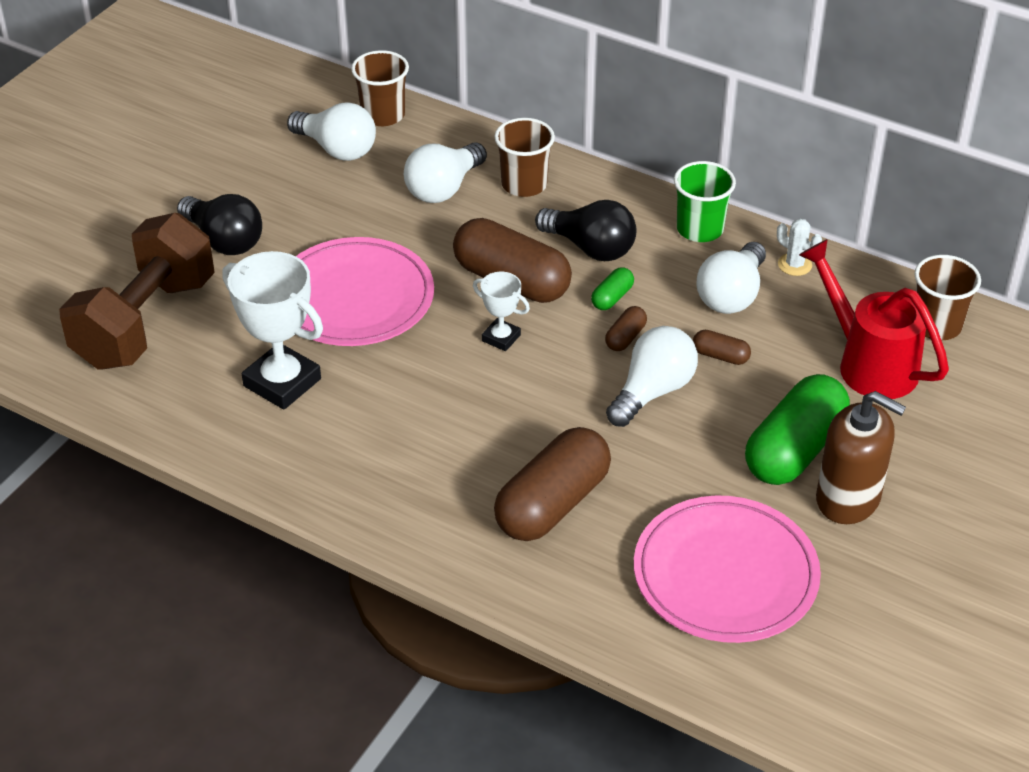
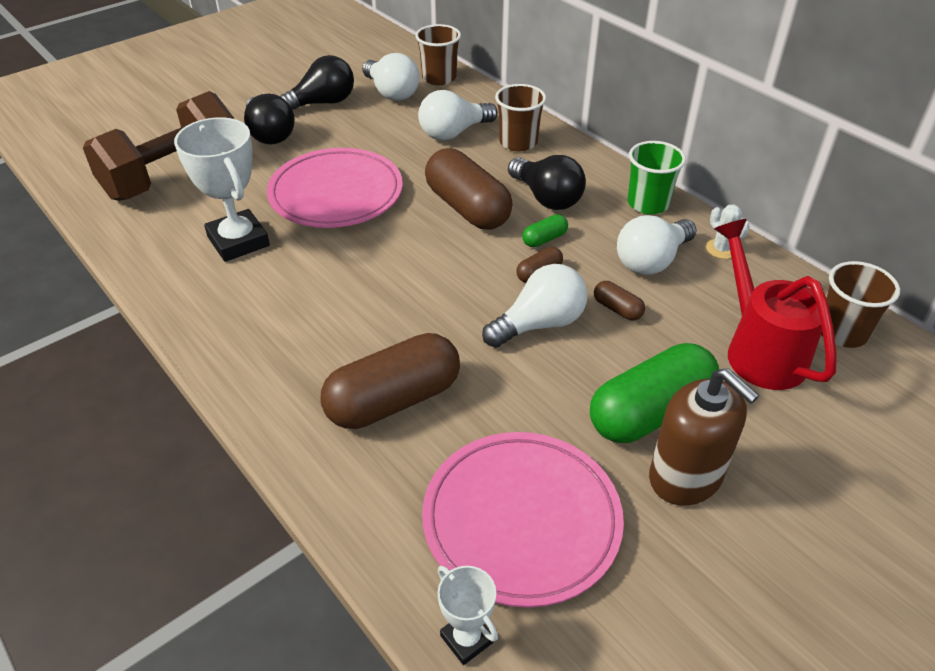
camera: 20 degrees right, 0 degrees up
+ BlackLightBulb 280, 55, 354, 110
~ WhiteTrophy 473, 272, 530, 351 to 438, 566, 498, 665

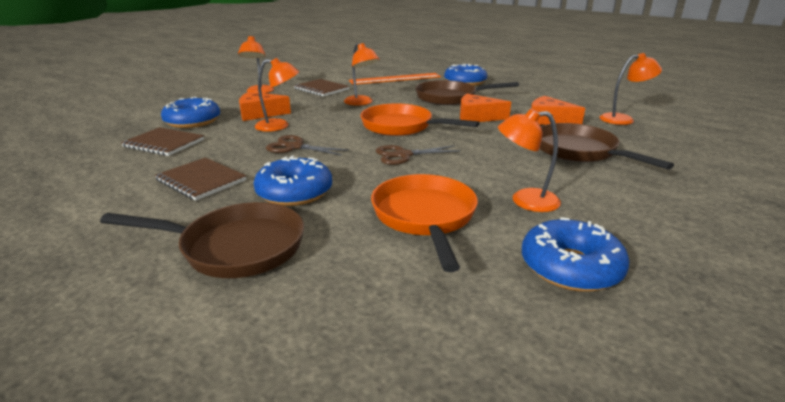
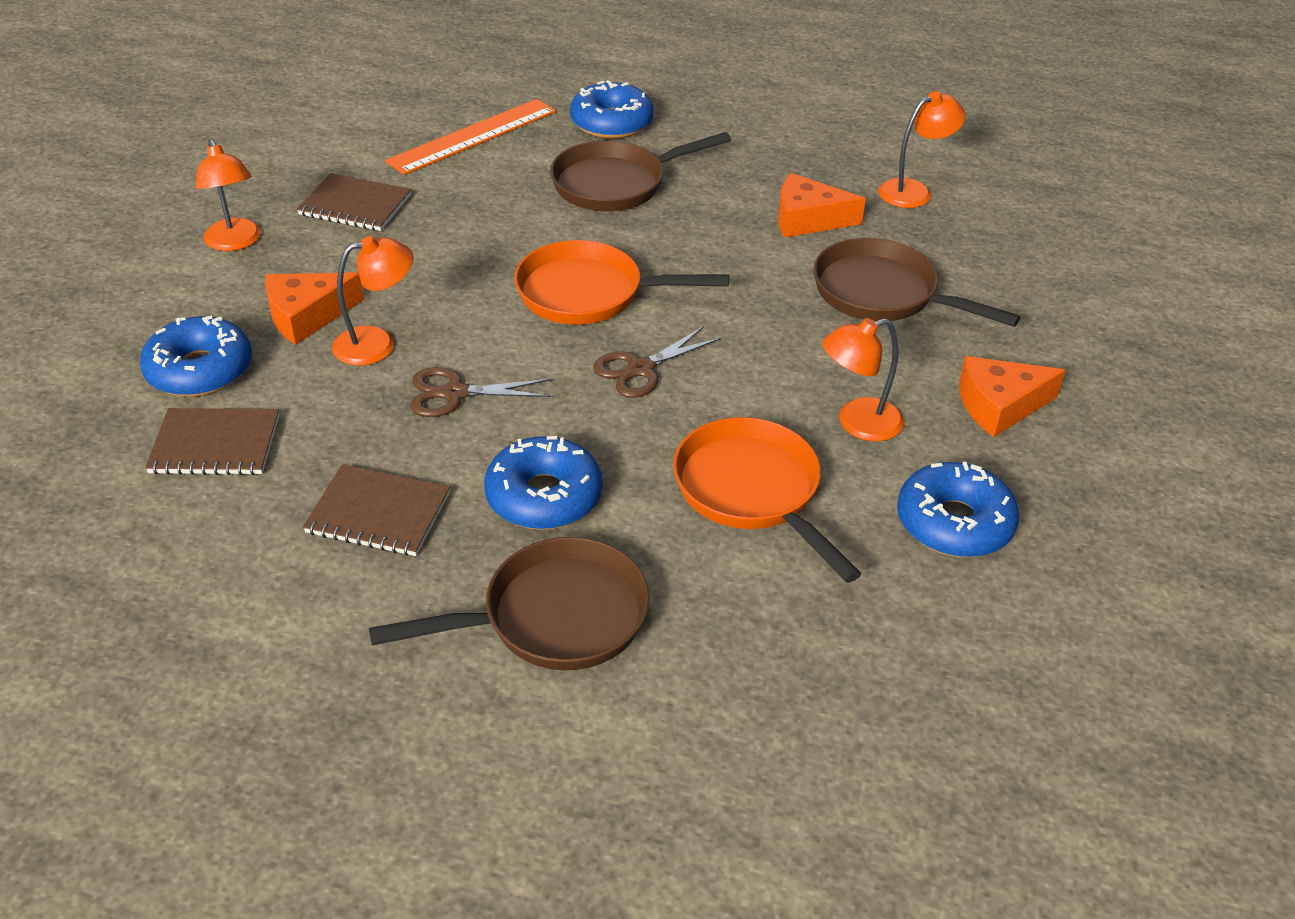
camera: 25 degrees left, 15 degrees up
- OrangeLamp 344, 43, 380, 106
~ OrangeCheese 460, 94, 511, 122 to 959, 356, 1066, 437

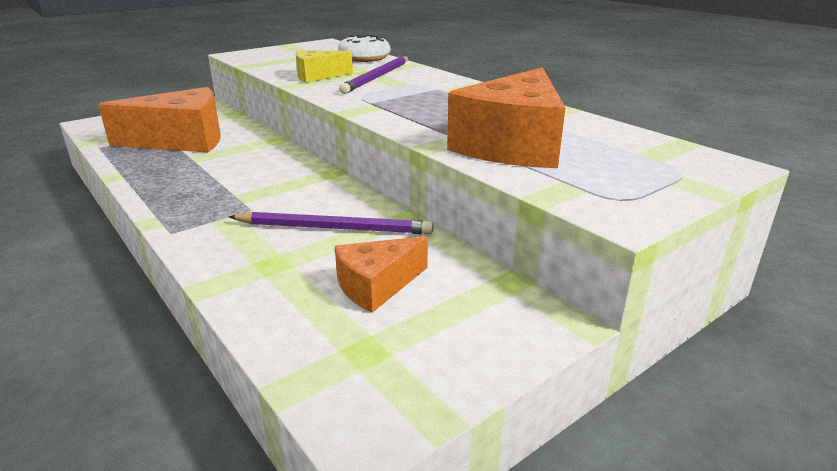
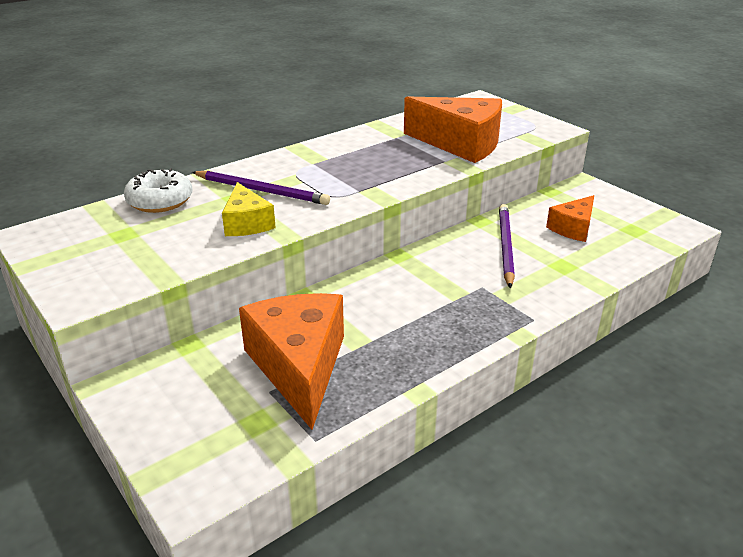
camera: 90 degrees left, 5 degrees up
~ OrangeCheese 335, 236, 428, 313 = 546, 195, 594, 242 75 degrees clockwise

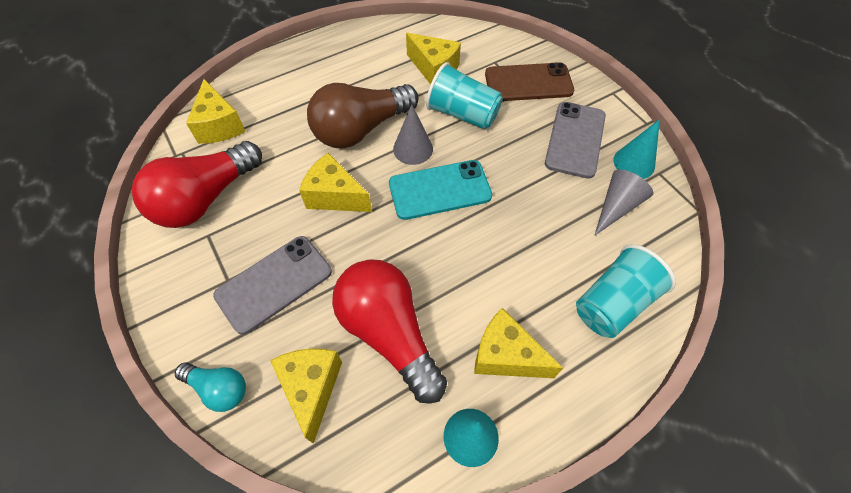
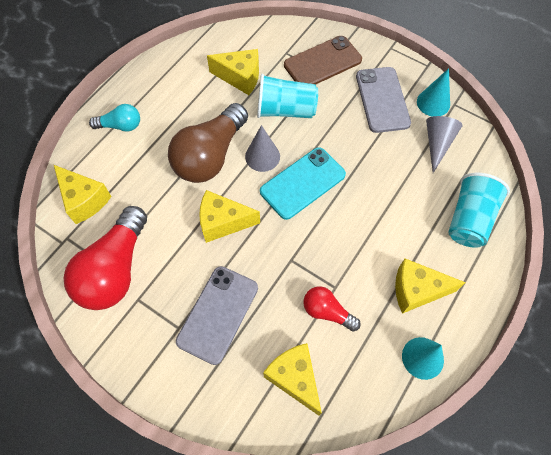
camera: 25 degrees left, 5 degrees up
~ TurquoiseLightBulb 175, 362, 246, 412 to 89, 104, 140, 132
~ RedLightBulb 332, 259, 447, 404 = 303, 286, 361, 332 x0.51

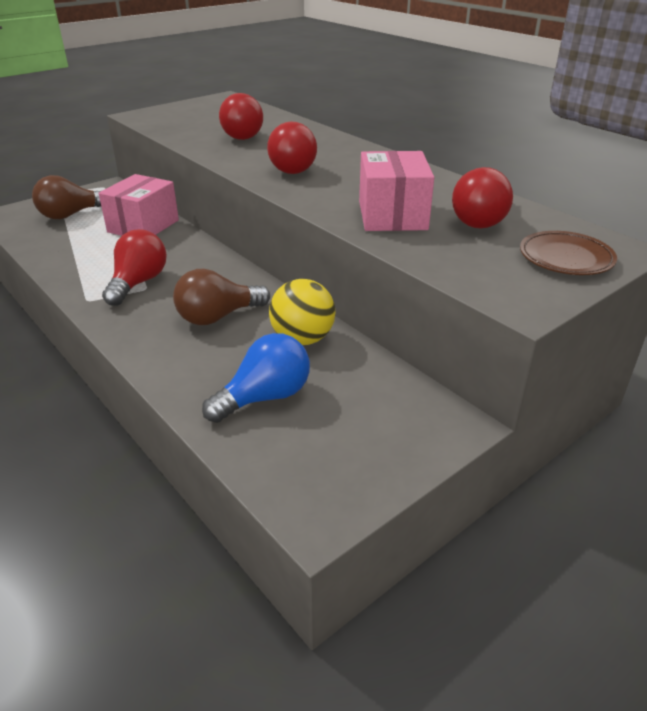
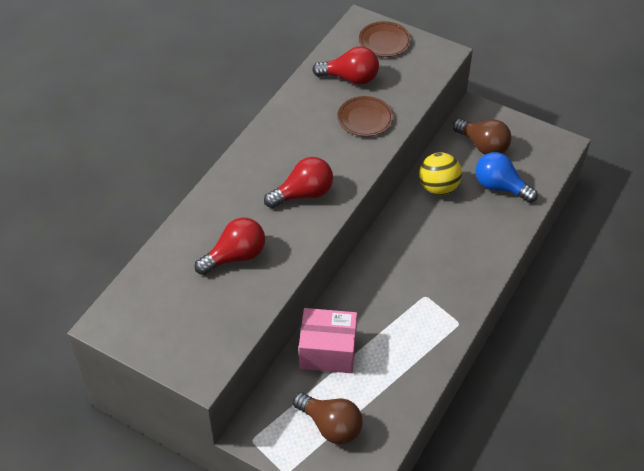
camera: 110 degrees left, 15 degrees up
- RedLightBulb 102, 229, 167, 306
~ BrownLightBulb 173, 269, 270, 325 to 453, 119, 511, 155
~ PinkBox 359, 151, 434, 231 to BrownPlate 337, 96, 393, 137

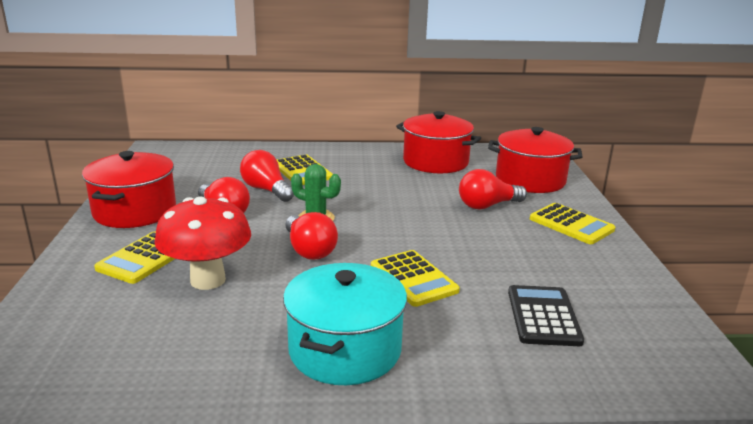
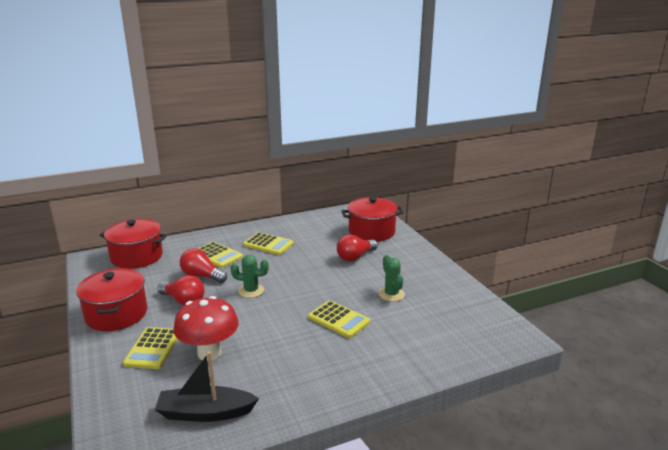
camera: 20 degrees left, 0 degrees up
- TurquoisePot 283, 263, 407, 385
- RedLightBulb 285, 212, 338, 260
- BlackCalculator 508, 285, 584, 346
+ BlackBoat 155, 351, 259, 422
+ GreenCactus 379, 255, 405, 301
~ RedPot 396, 111, 481, 173 to 99, 219, 167, 269
~ YellowCalculator 530, 203, 615, 244 to 243, 232, 294, 255

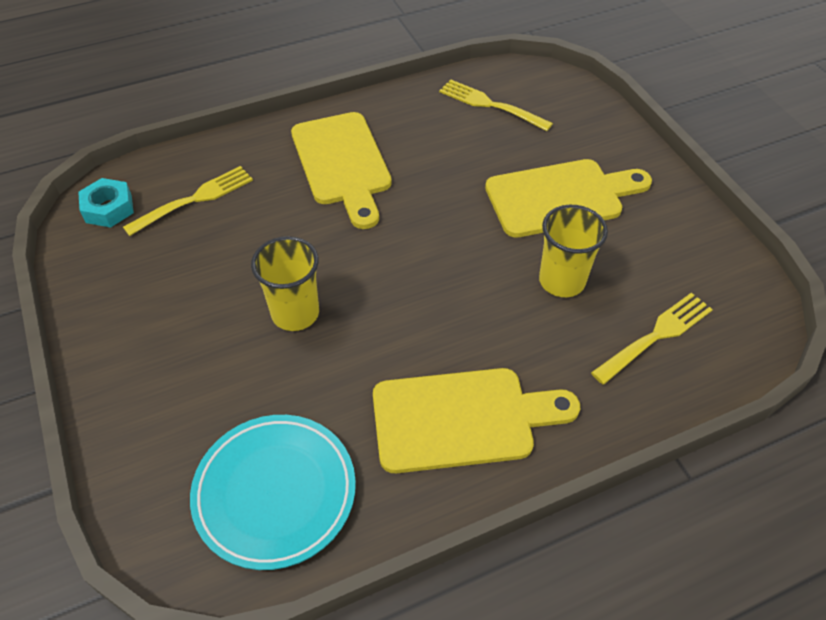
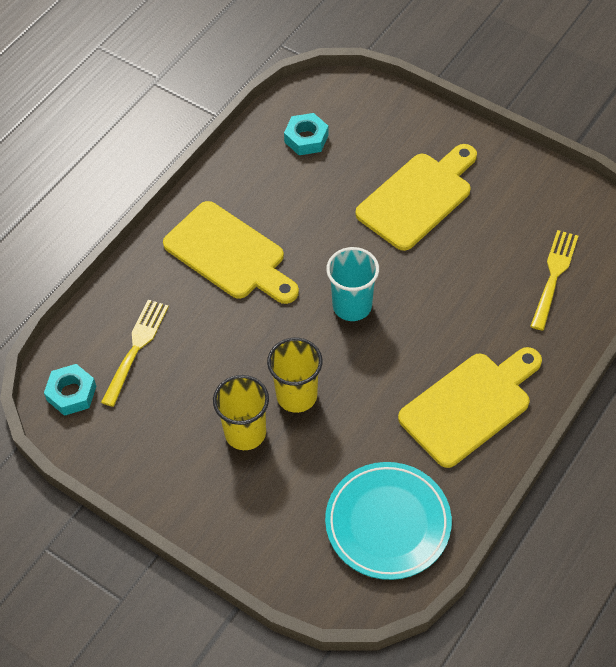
camera: 30 degrees left, 5 degrees up
+ TurquoiseCup 326, 247, 379, 321
~ YellowCup 539, 205, 608, 297 to 213, 375, 269, 450
~ YellowFork 439, 79, 553, 131 to TurquoiseNut 284, 113, 329, 155

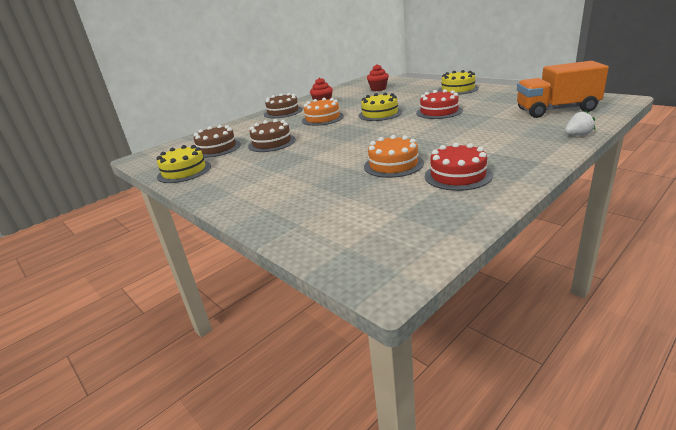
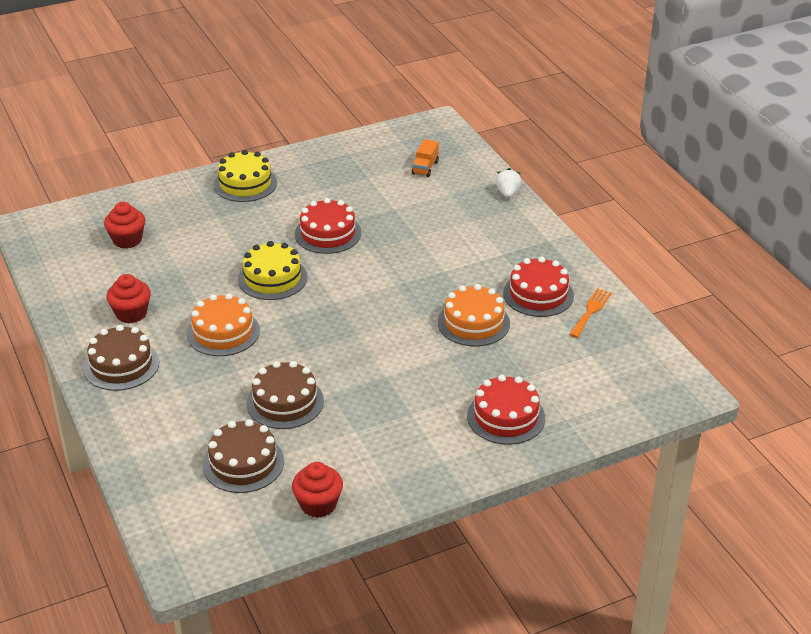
camera: 75 degrees left, 10 degrees up
+ RedCake 467, 375, 545, 445
+ OrangeFork 569, 288, 612, 338
~ YellowCake 156, 145, 211, 183 to RedCupcake 292, 462, 343, 518
~ OrangeTruck 517, 61, 609, 118 = 412, 139, 439, 177 x0.42

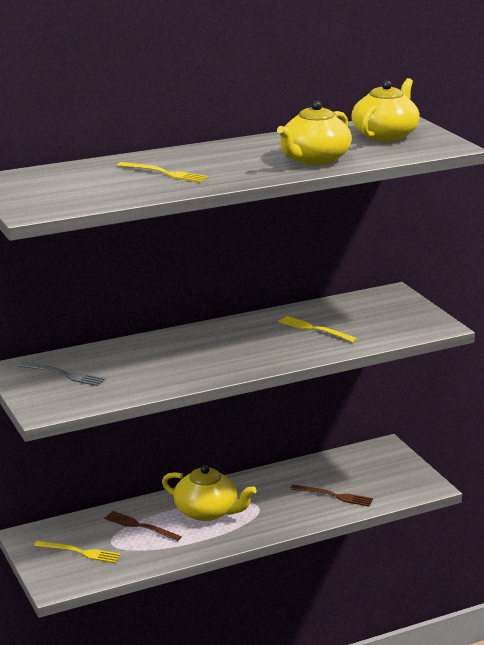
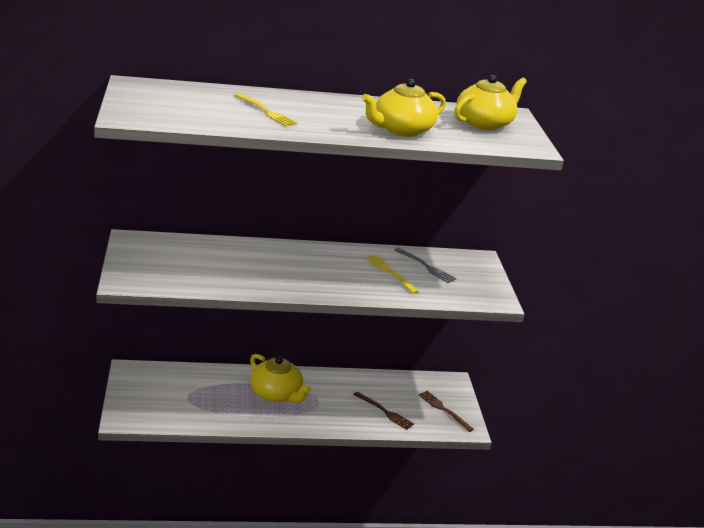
camera: 15 degrees right, 5 degrees up
- YellowFork 34, 541, 121, 563
~ GreyFork 19, 362, 106, 386 to 394, 247, 457, 283
~ BrownFork 104, 511, 182, 541 to 419, 391, 474, 432

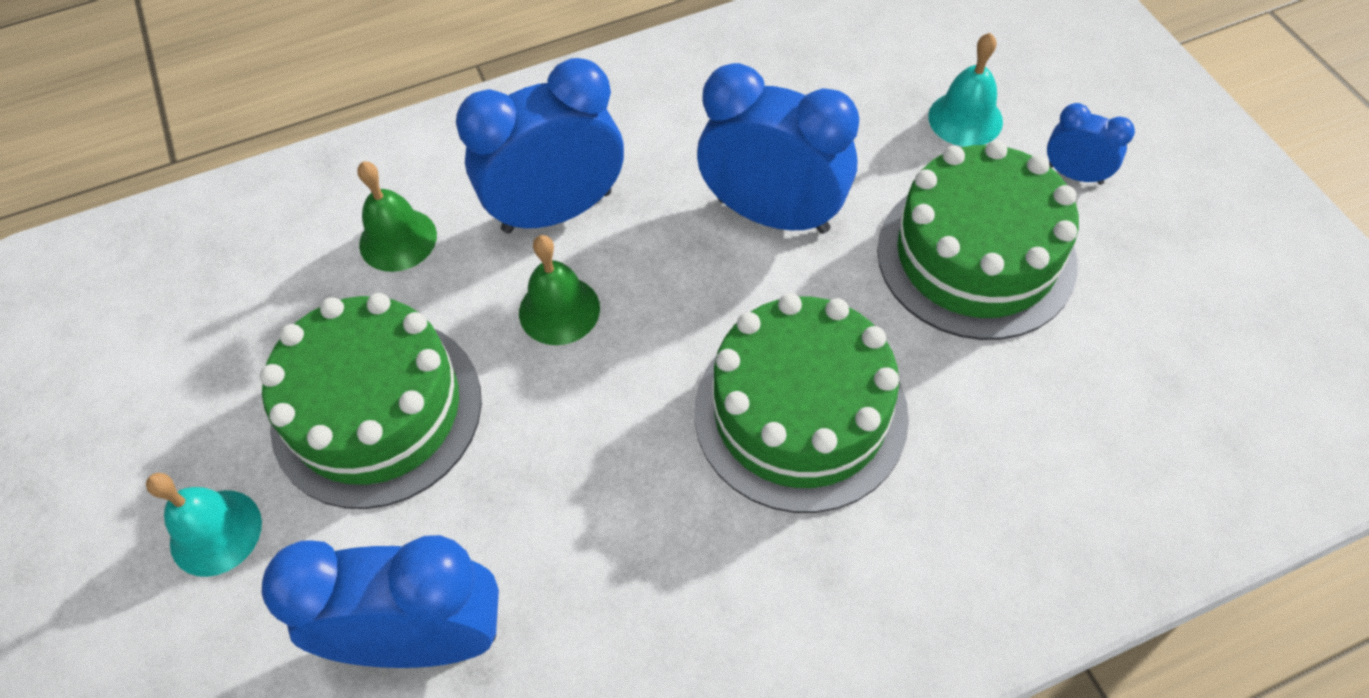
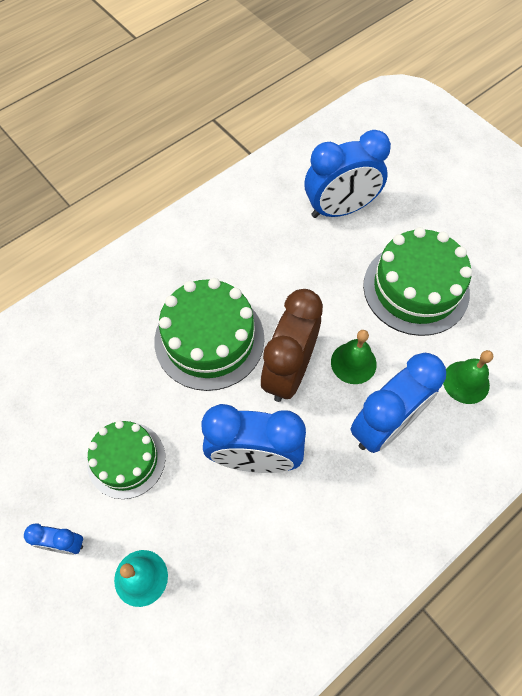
camera: 160 degrees right, 5 degrees up
- TurquoiseBell 146, 473, 262, 577
+ BrownClock 261, 289, 323, 402
~ GreenCake 877, 140, 1079, 340 = 87, 420, 165, 499 x0.64

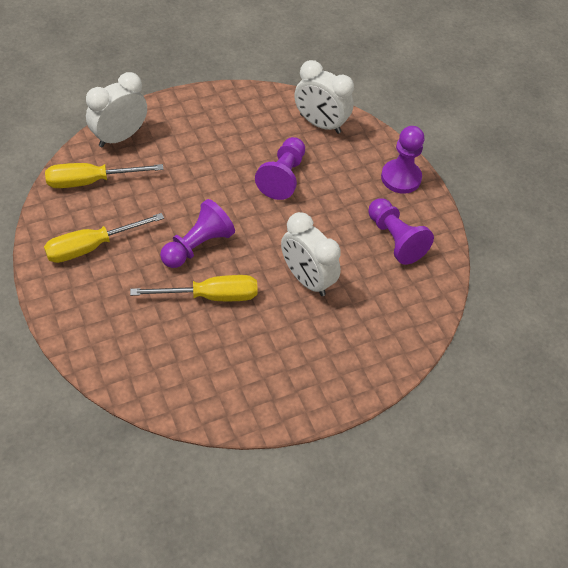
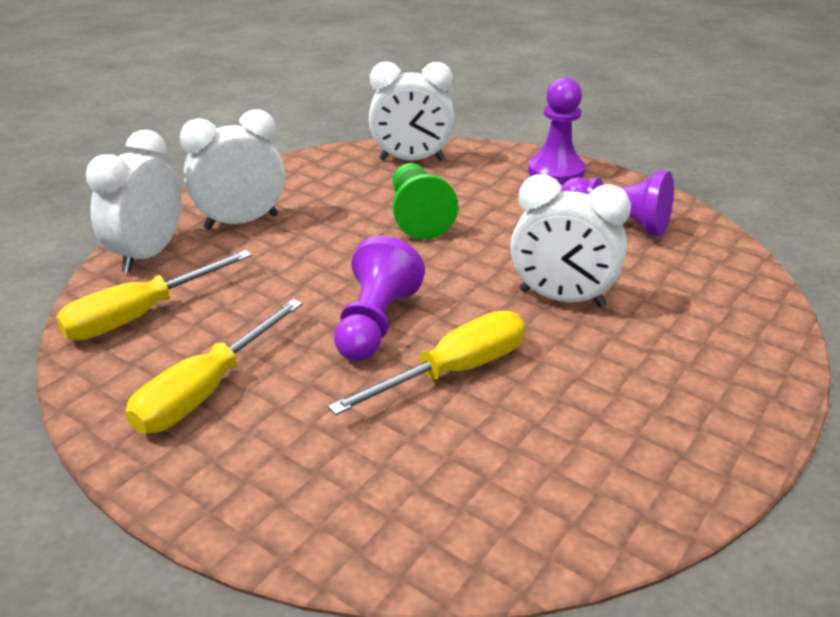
camera: 25 degrees left, 20 degrees down
+ WhiteClock 180, 109, 285, 230
~ PurplePawn 255, 137, 305, 200 to GreenPawn 392, 163, 458, 240

